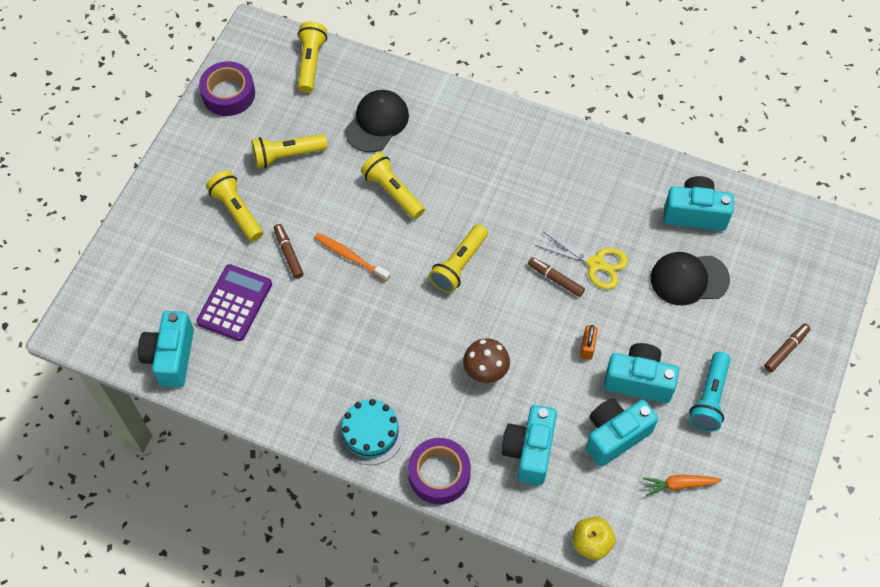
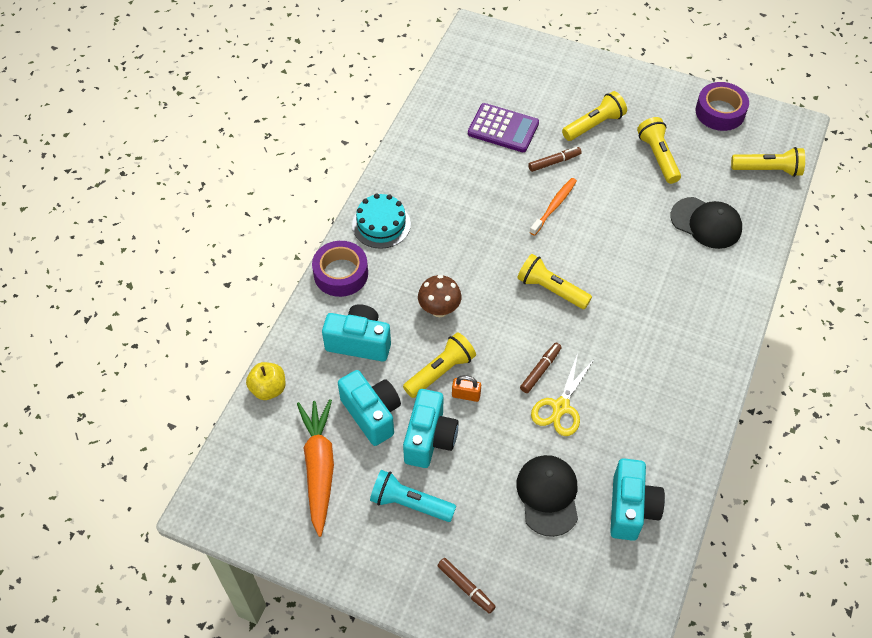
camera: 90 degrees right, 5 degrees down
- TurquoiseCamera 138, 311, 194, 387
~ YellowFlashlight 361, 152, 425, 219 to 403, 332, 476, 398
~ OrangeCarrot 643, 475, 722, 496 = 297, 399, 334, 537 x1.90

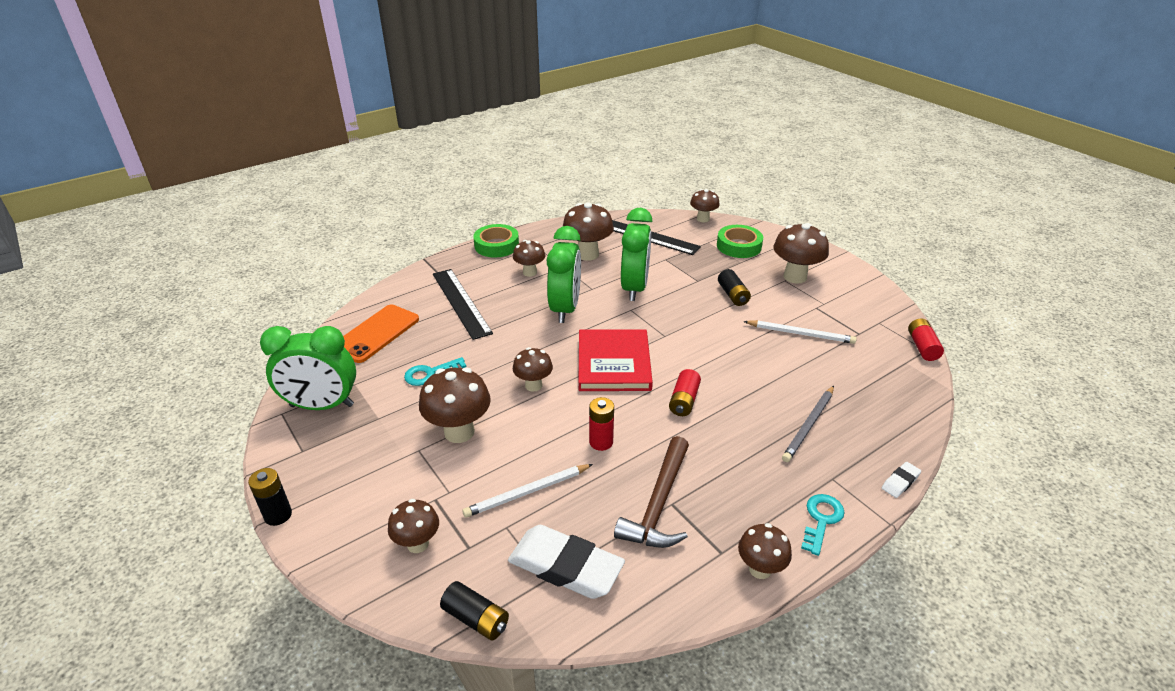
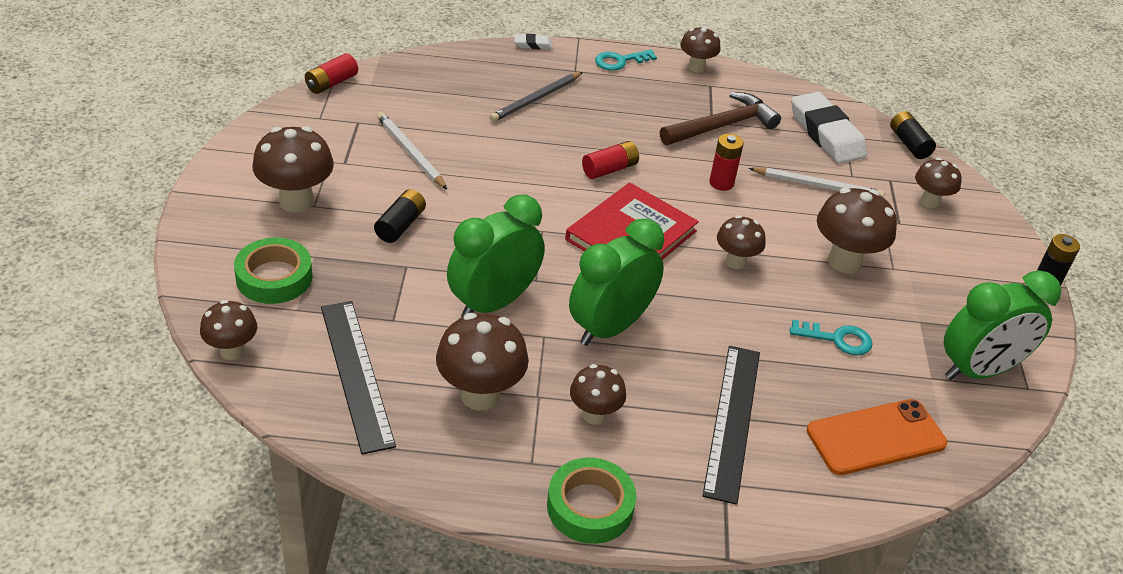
camera: 145 degrees left, 5 degrees up
~ GreenClock 260, 326, 356, 410 = 944, 270, 1061, 380 120 degrees clockwise
~ GreyPencil 782, 386, 834, 462 = 490, 72, 583, 122 150 degrees clockwise

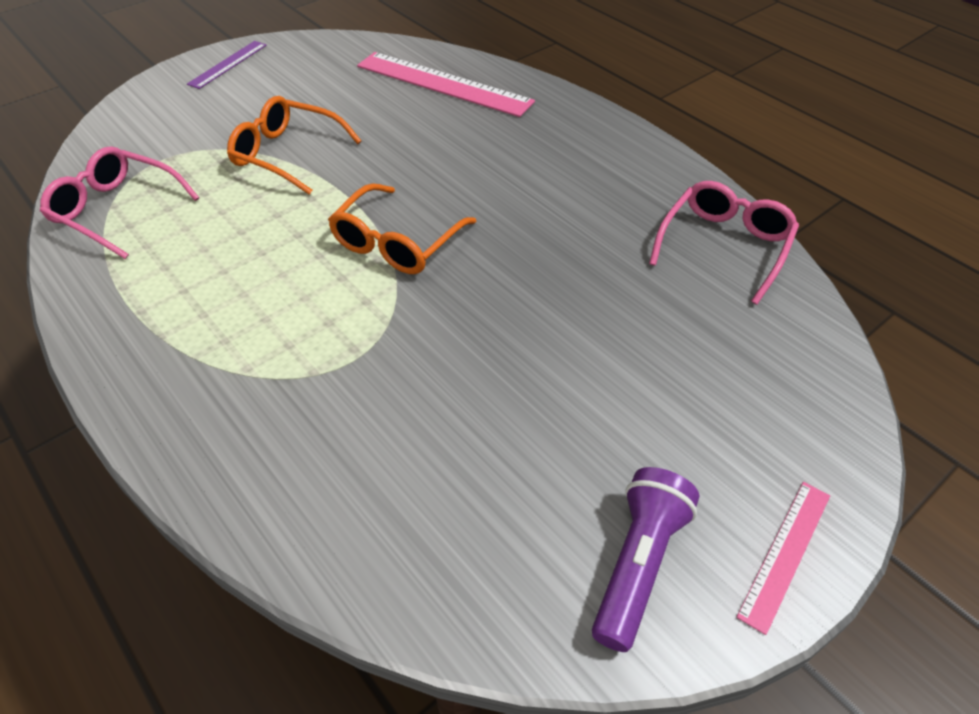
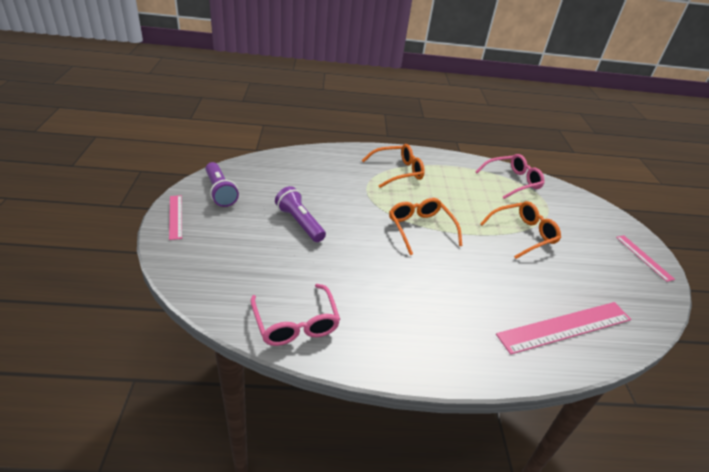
camera: 125 degrees right, 10 degrees down
+ PurpleFlashlight 275, 186, 326, 242
+ OrangeGlasses 362, 144, 425, 188
~ PurpleRuler 187, 41, 267, 89 to PinkRuler 616, 235, 675, 282

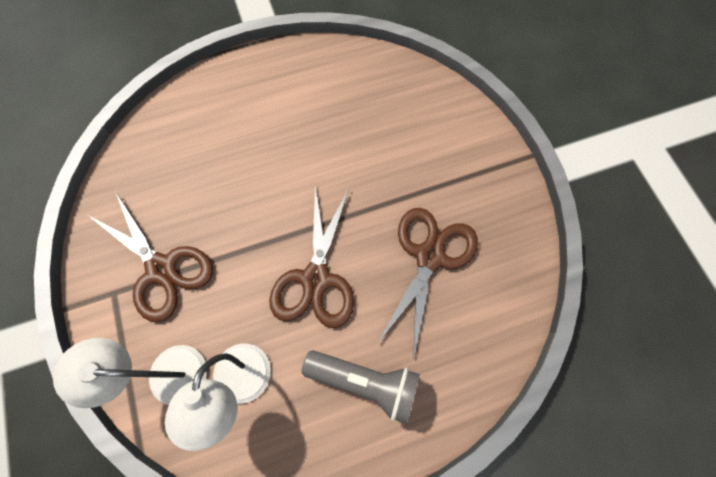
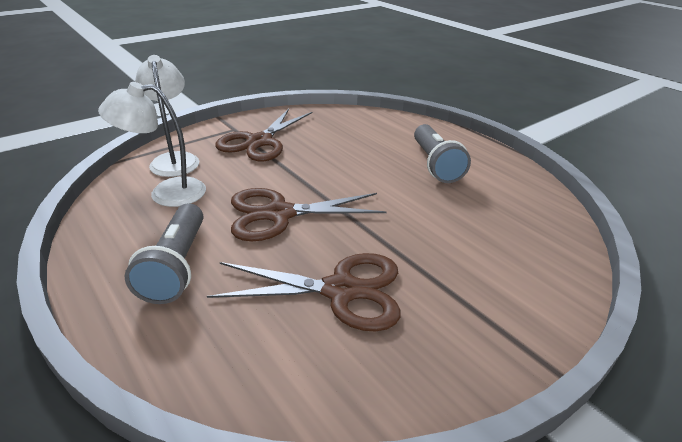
camera: 70 degrees right, 35 degrees down
+ GreyFlashlight 414, 124, 471, 183

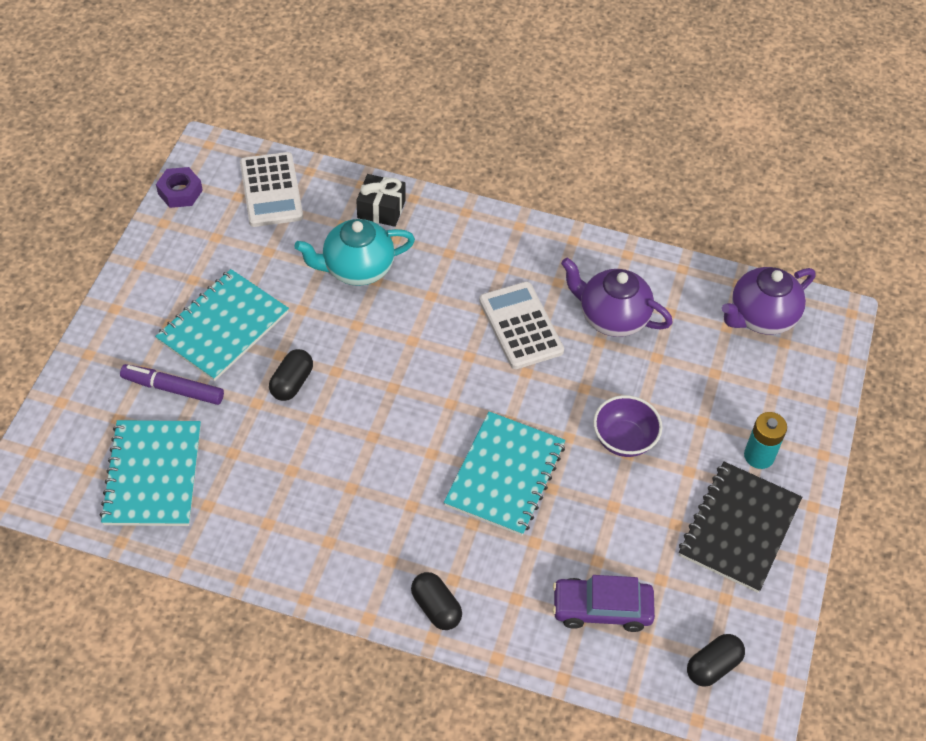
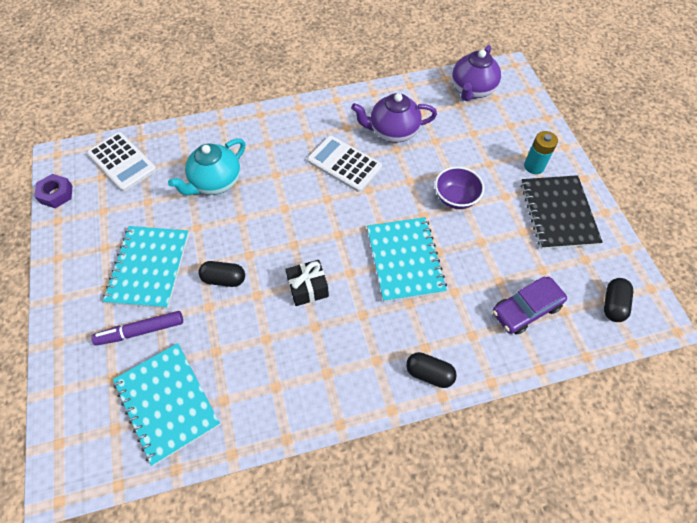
camera: 30 degrees left, 5 degrees up
~ BlackGift 356, 174, 406, 227 to 285, 260, 329, 306
~ BlackCapsule 269, 349, 313, 401 = 198, 261, 245, 287 75 degrees counterclockwise

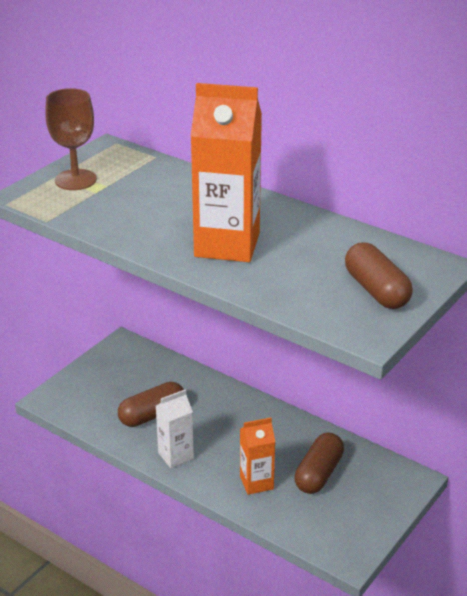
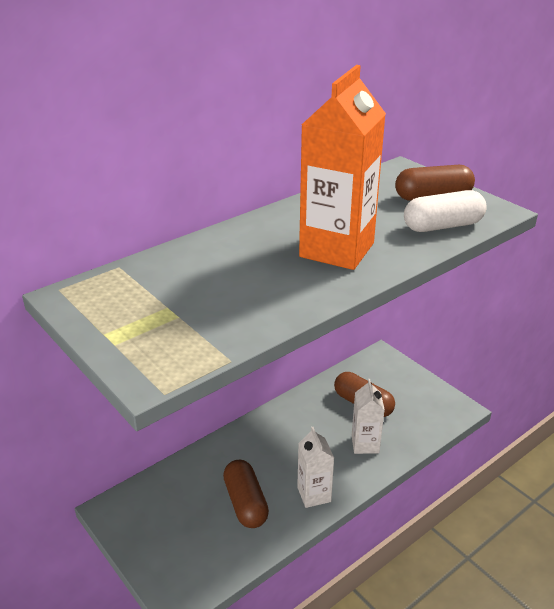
camera: 75 degrees left, 0 degrees up
- BrownGoblet 45, 88, 97, 190
+ WhiteCapsule 404, 190, 487, 232
~ OrangeCarton 240, 417, 275, 495 to WhiteCarton 352, 379, 385, 454

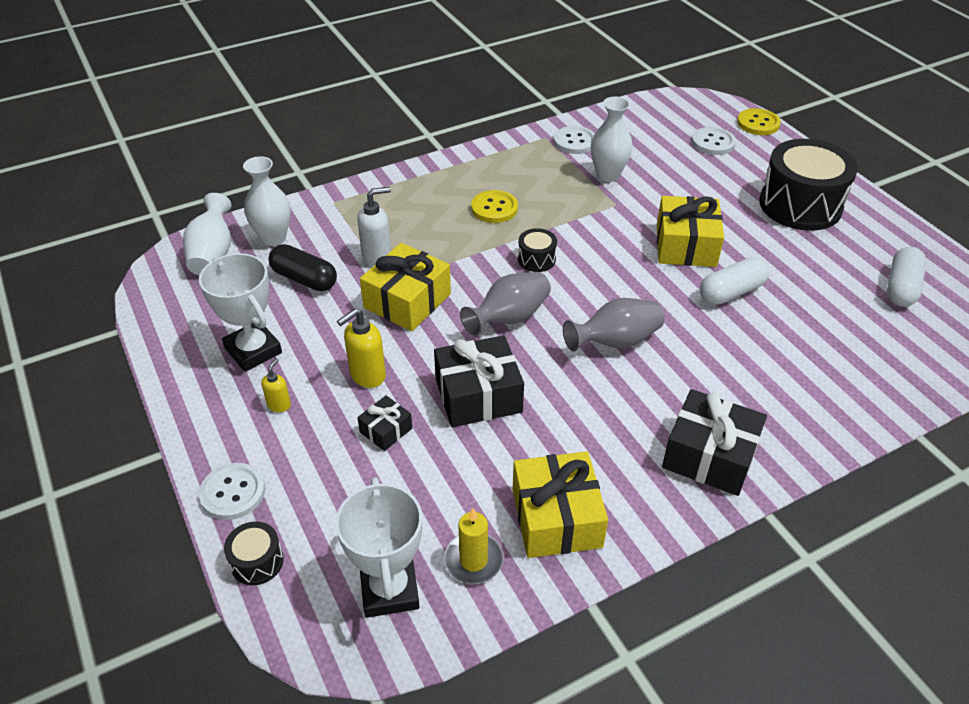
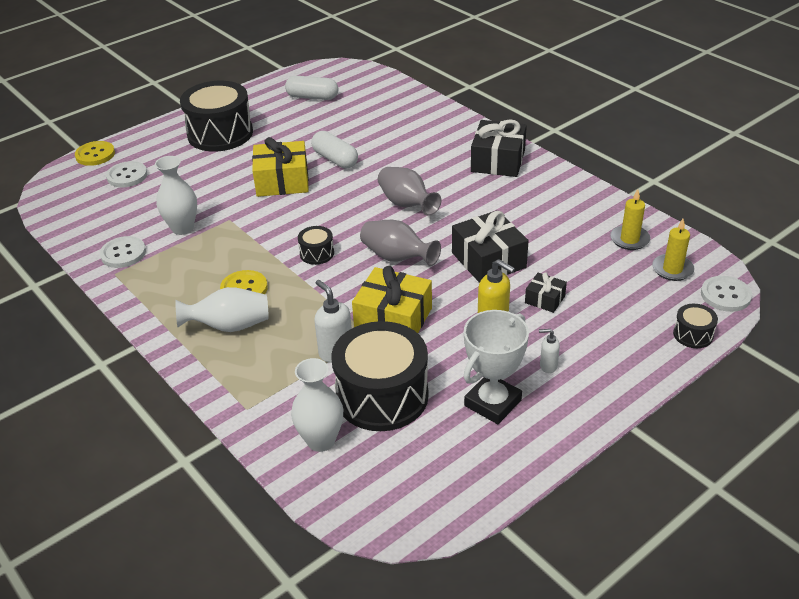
camera: 100 degrees left, 5 degrees down
- YellowGift 513, 451, 608, 558
~ WhiteVase 183, 193, 232, 275 to 175, 287, 269, 332
~ WhiteButton 199, 463, 265, 520 to 701, 276, 752, 312
~ BlackCapsule 268, 244, 337, 291 to BlackDrum 331, 321, 429, 431
~ WhiteTrophy 336, 477, 422, 618 to YellowCandle 652, 219, 695, 281
~ YellowSoapDispenser 261, 358, 291, 412 to WhiteSoapDispenser 539, 329, 560, 373

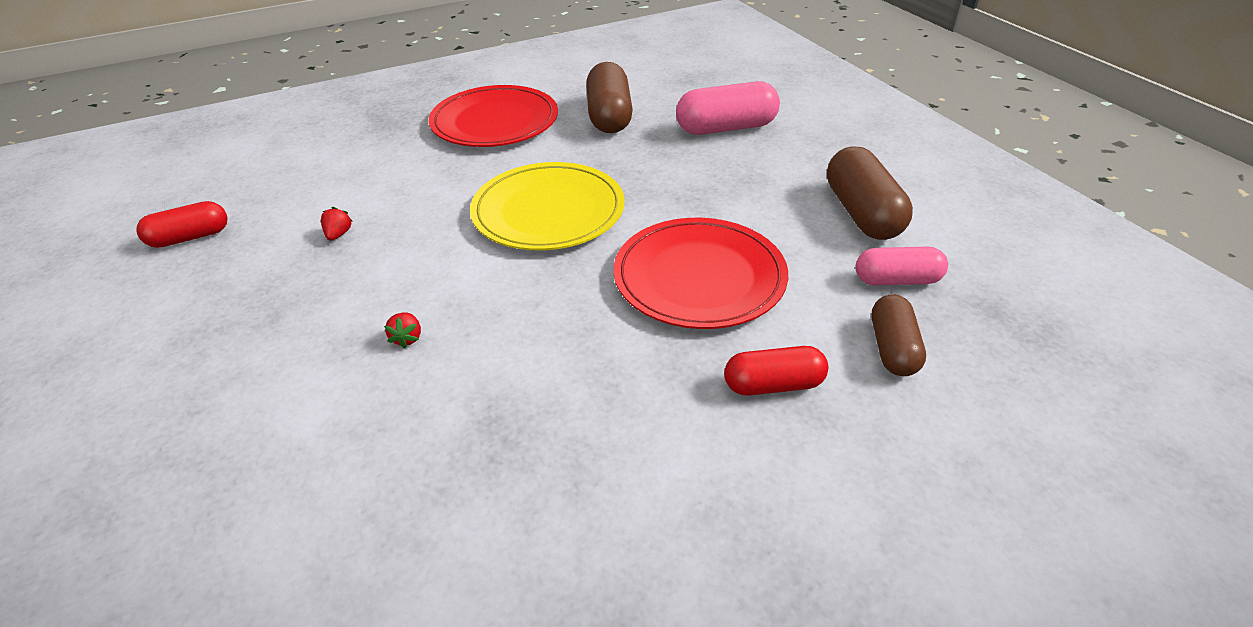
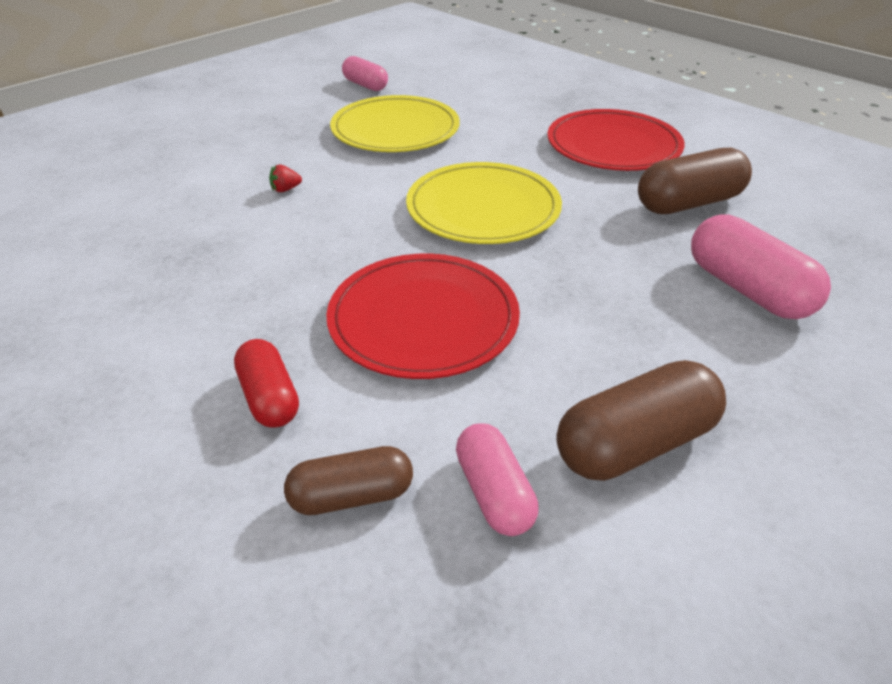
camera: 70 degrees right, 0 degrees up
~ RedStrawberry 321, 207, 353, 241 to YellowPlate 330, 95, 460, 152
~ RedCapsule 136, 201, 228, 248 to PinkCapsule 342, 56, 388, 91

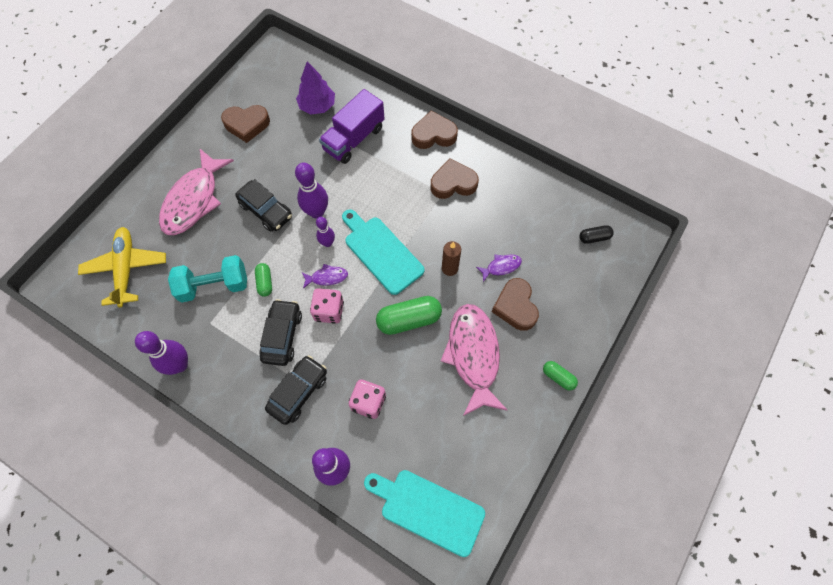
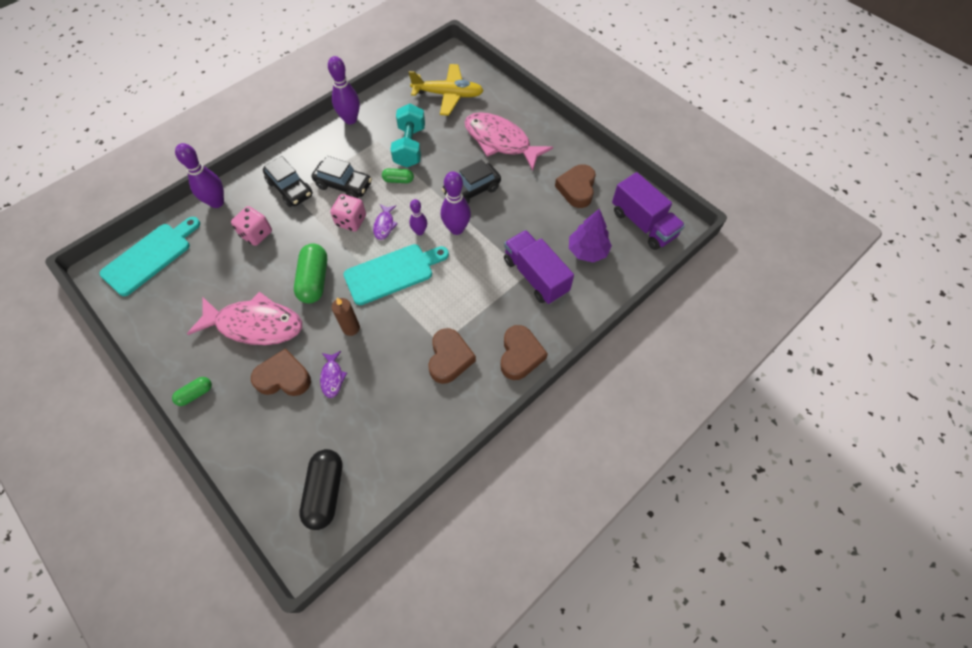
camera: 105 degrees right, 5 degrees down
+ PurpleTruck 612, 172, 685, 250
~ BlackCapsule 579, 225, 614, 244 = 299, 449, 342, 530 x1.83

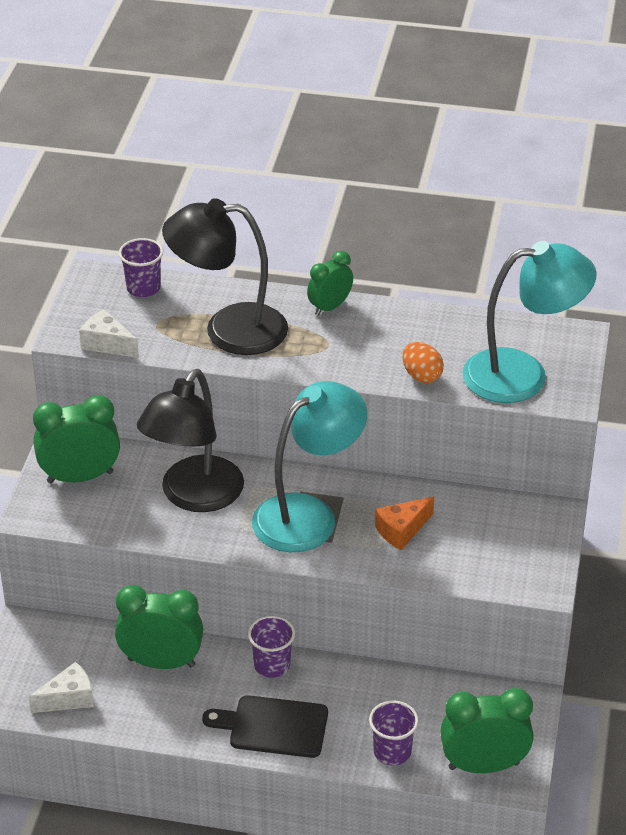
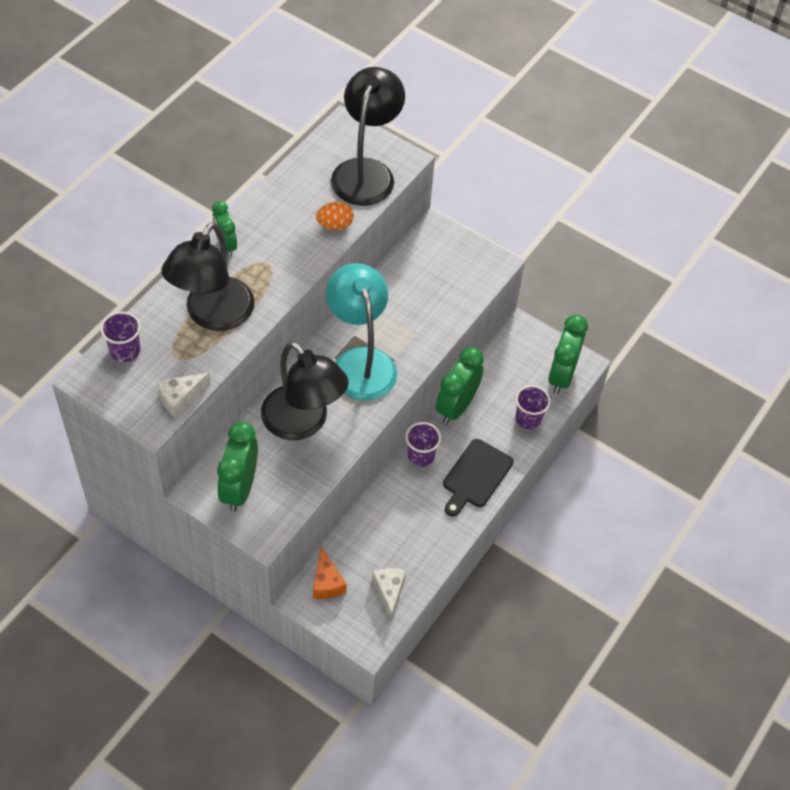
camera: 70 degrees left, 15 degrees up
~ GreenClock 115, 585, 203, 669 to 436, 347, 484, 424
~ OrangeCheese 375, 496, 434, 550 to 313, 547, 347, 599
~ TurquoiseLamp 462, 241, 597, 403 to BlackLamp 331, 67, 405, 206

